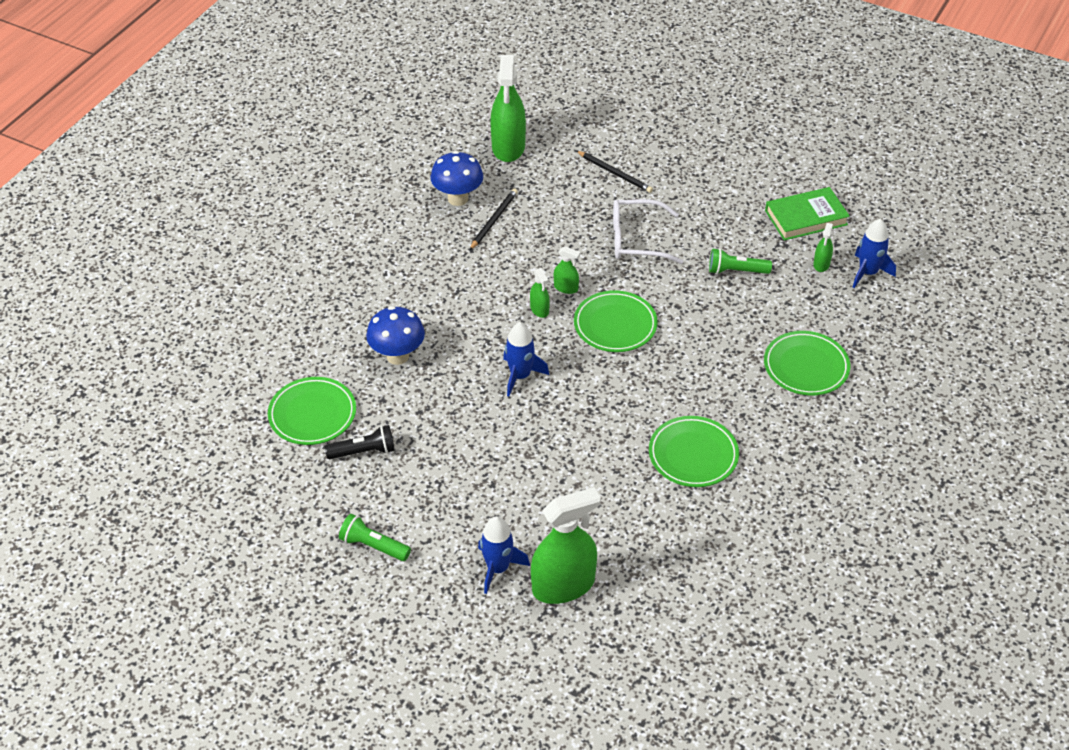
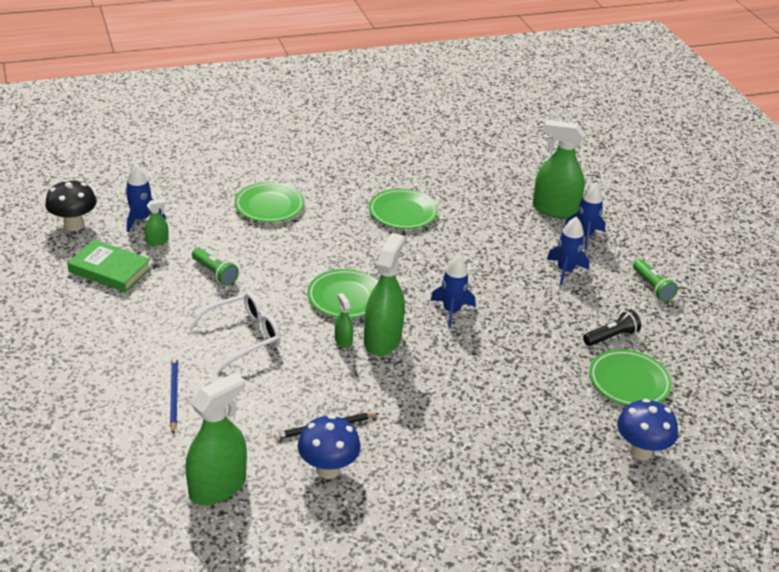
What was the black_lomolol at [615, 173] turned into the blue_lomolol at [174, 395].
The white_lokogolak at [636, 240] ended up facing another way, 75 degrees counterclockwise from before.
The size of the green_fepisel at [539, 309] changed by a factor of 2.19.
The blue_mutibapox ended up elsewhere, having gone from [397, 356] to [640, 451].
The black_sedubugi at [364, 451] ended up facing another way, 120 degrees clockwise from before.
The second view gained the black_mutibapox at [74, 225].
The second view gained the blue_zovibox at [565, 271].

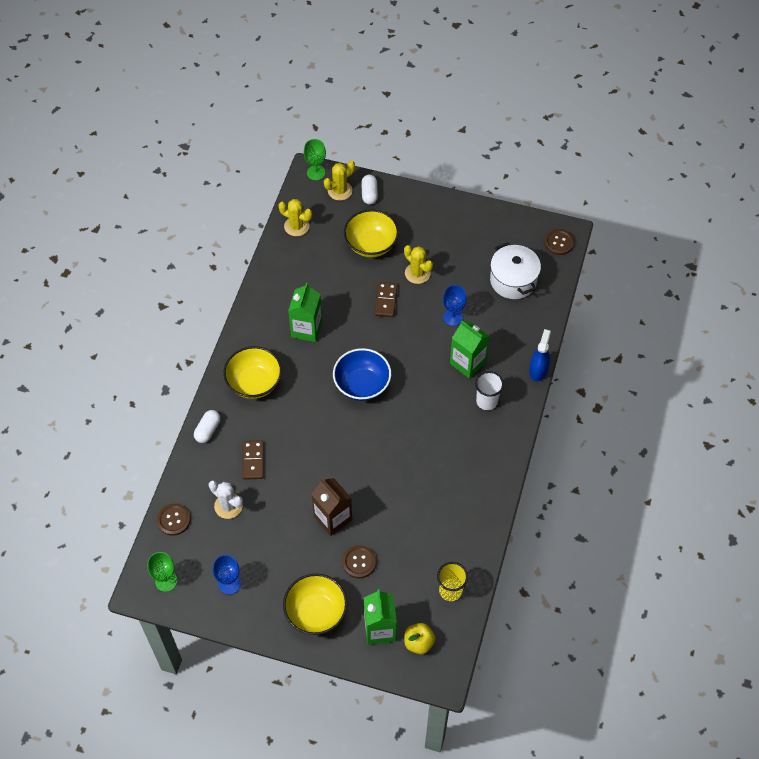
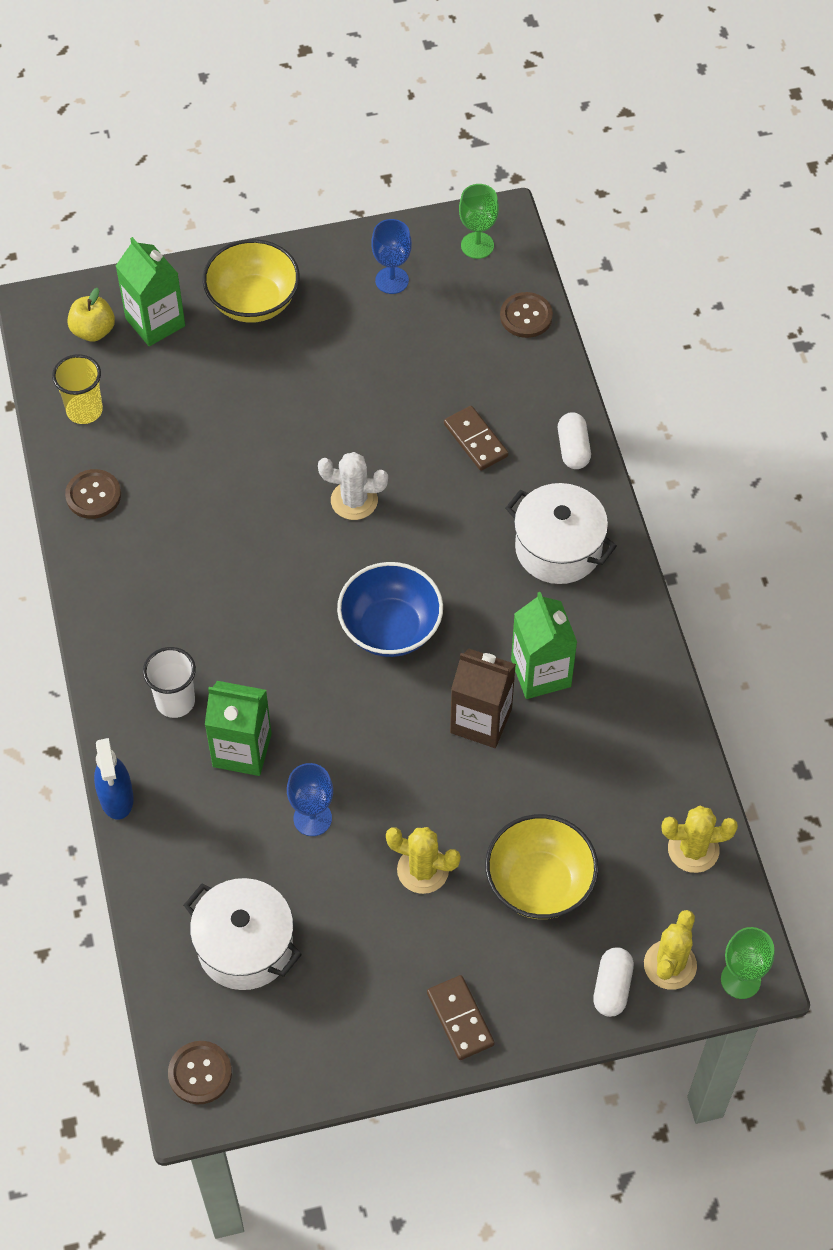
The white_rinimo at [369, 194] ended up facing another way, 45 degrees clockwise from before.
The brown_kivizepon ended up elsewhere, having gone from [385, 300] to [460, 1019].
Where the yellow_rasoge stood at [254, 383], the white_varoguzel came to stand at [558, 548].
The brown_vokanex ended up elsewhere, having gone from [333, 518] to [481, 720].
The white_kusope ended up elsewhere, having gone from [228, 506] to [354, 500].
The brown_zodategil ended up elsewhere, having gone from [359, 562] to [93, 495].

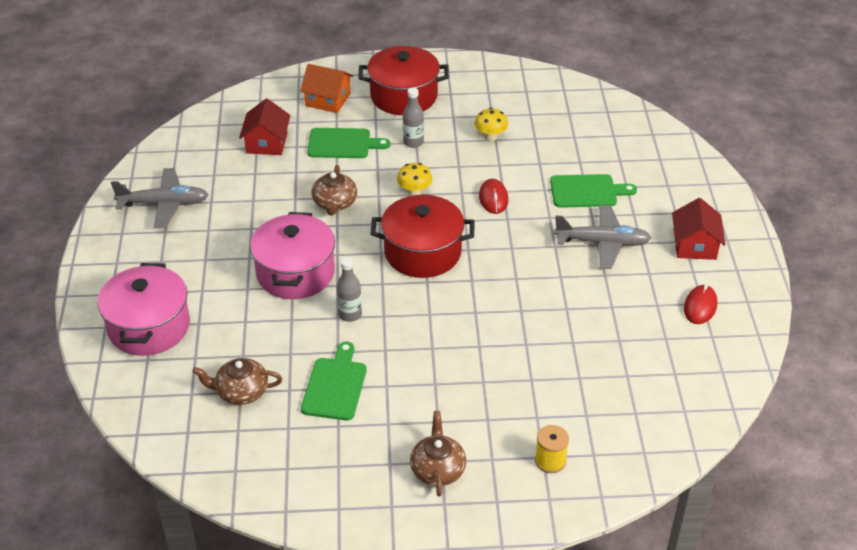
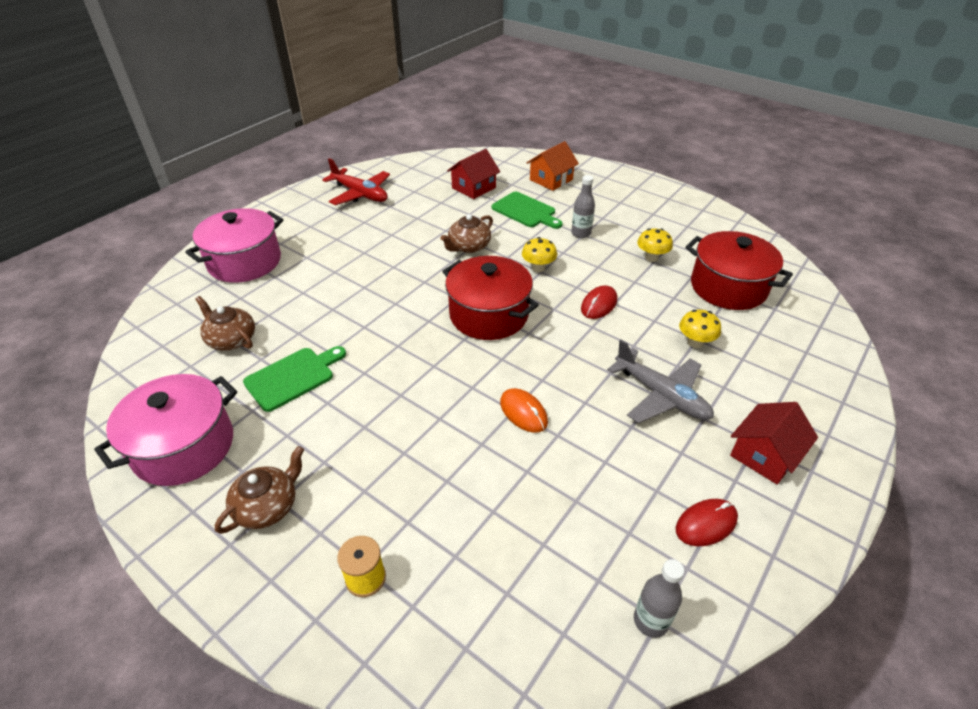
The red_varoguzel ended up elsewhere, having gone from [404, 96] to [728, 287].
The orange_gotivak at [328, 100] ended up facing another way, 75 degrees clockwise from before.
What was the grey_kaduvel at [164, 204] turned into the red_kaduvel at [360, 194].
Where the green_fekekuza stood at [587, 191], the yellow_mutibapox came to stand at [695, 342].
The pink_varoguzel ended up elsewhere, having gone from [295, 273] to [184, 447].
The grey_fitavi ended up elsewhere, having gone from [350, 314] to [651, 620].
The second view gained the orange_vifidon at [523, 412].

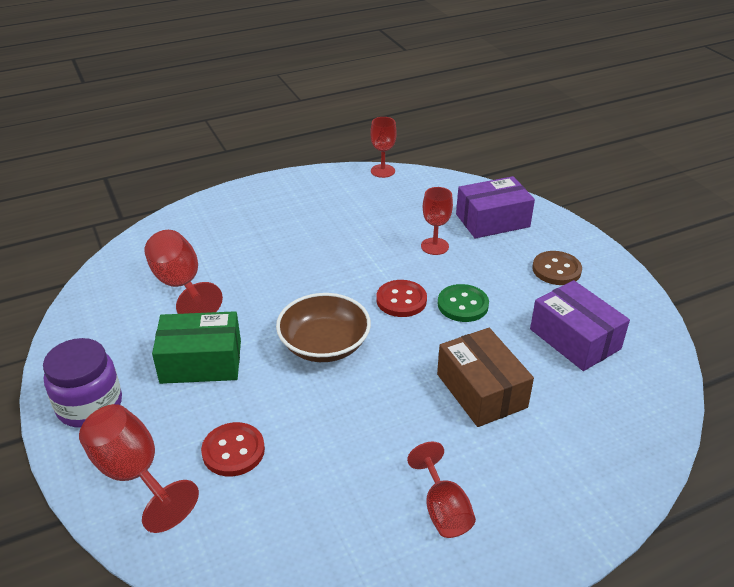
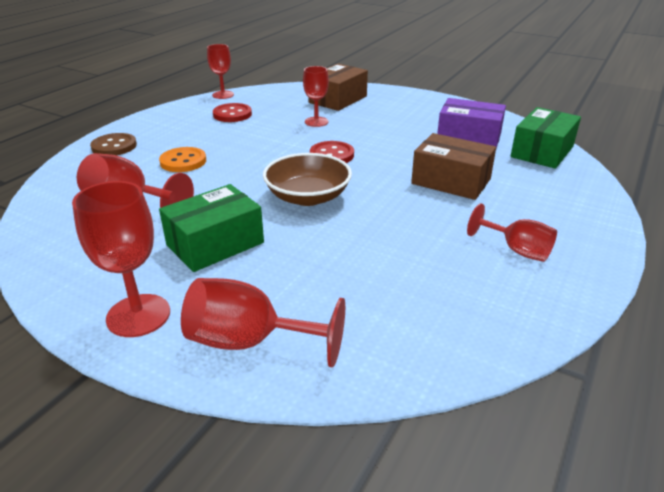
What was the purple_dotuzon at [492, 220] turned into the brown_dotuzon at [338, 99].
The brown_zodategil ended up elsewhere, having gone from [556, 270] to [114, 146].
The second view lost the green_zodategil at [462, 305].
Where the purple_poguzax stood at [90, 405], the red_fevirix came to stand at [138, 315].
The red_zodategil ended up elsewhere, having gone from [233, 451] to [232, 114].
The second view gained the green_dotuzon at [542, 152].
The second view gained the orange_zodategil at [183, 161].

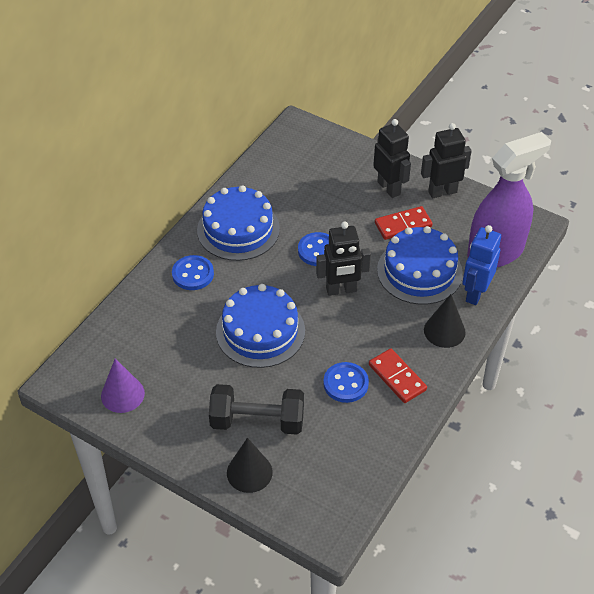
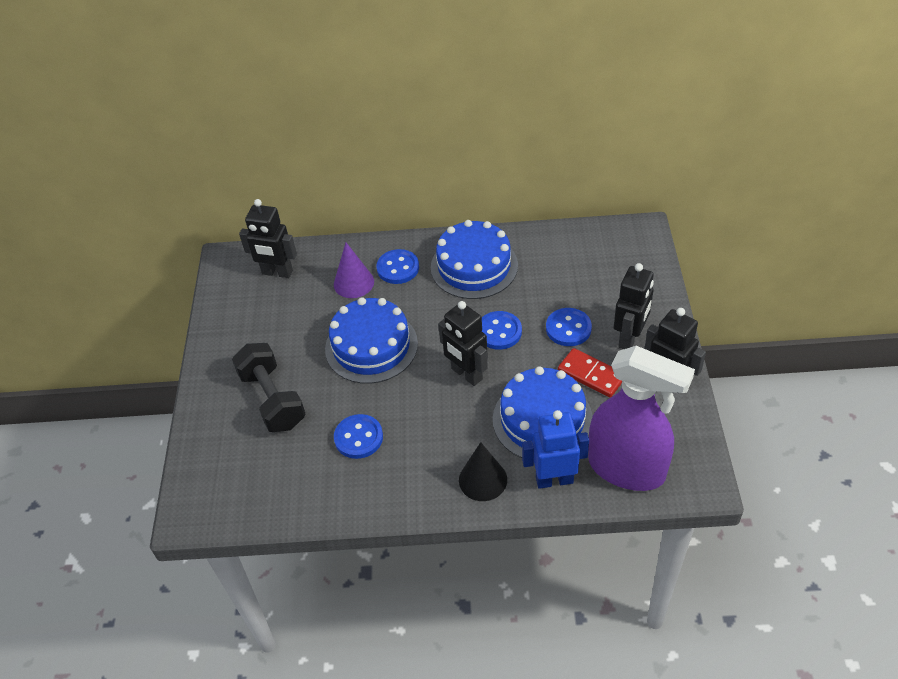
The second view lost the red_kivizepon at [397, 377].
The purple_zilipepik ended up elsewhere, having gone from [122, 394] to [353, 283].
The second view lost the black_zilipepik at [249, 472].
The second view gained the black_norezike at [277, 273].
The second view gained the blue_zodategil at [568, 328].

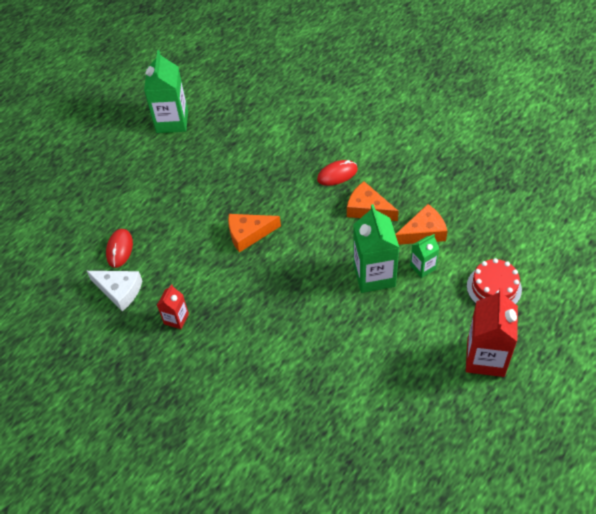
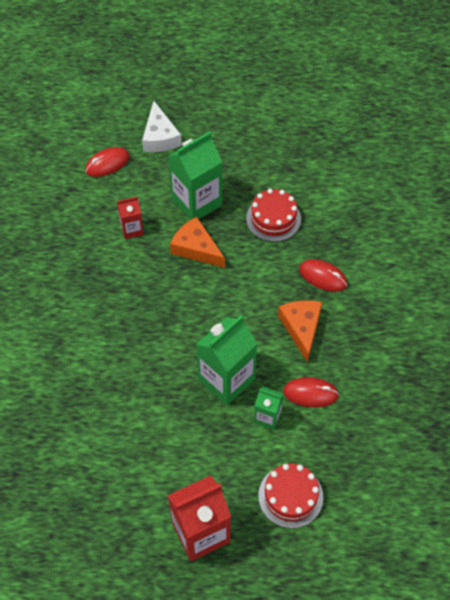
The green_vokanex ended up elsewhere, having gone from [172, 121] to [197, 202].
Where the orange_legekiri stood at [423, 232], the red_vifidon came to stand at [310, 393].
The white_legekiri ended up elsewhere, having gone from [119, 291] to [160, 137].
The red_vokanex ended up elsewhere, having gone from [176, 319] to [132, 229].
The second view gained the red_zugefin at [273, 218].

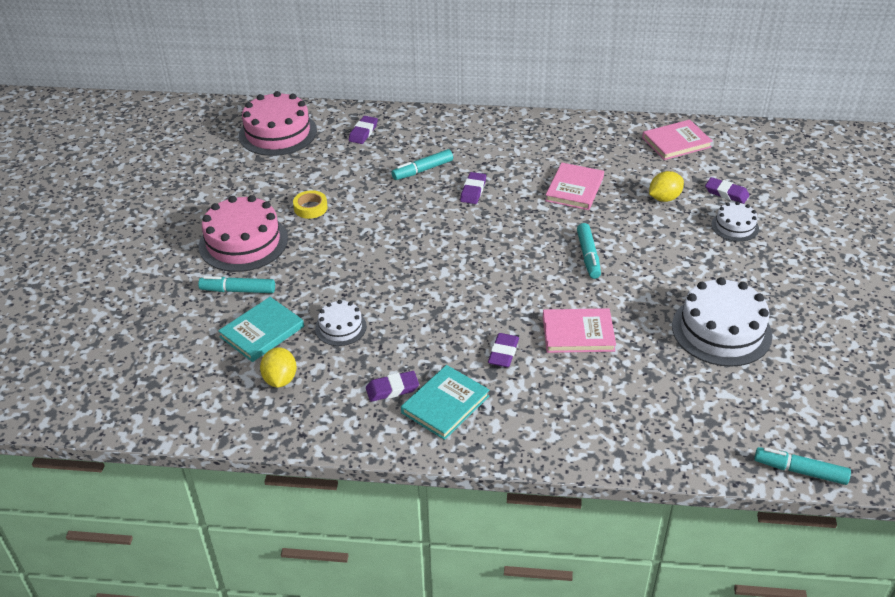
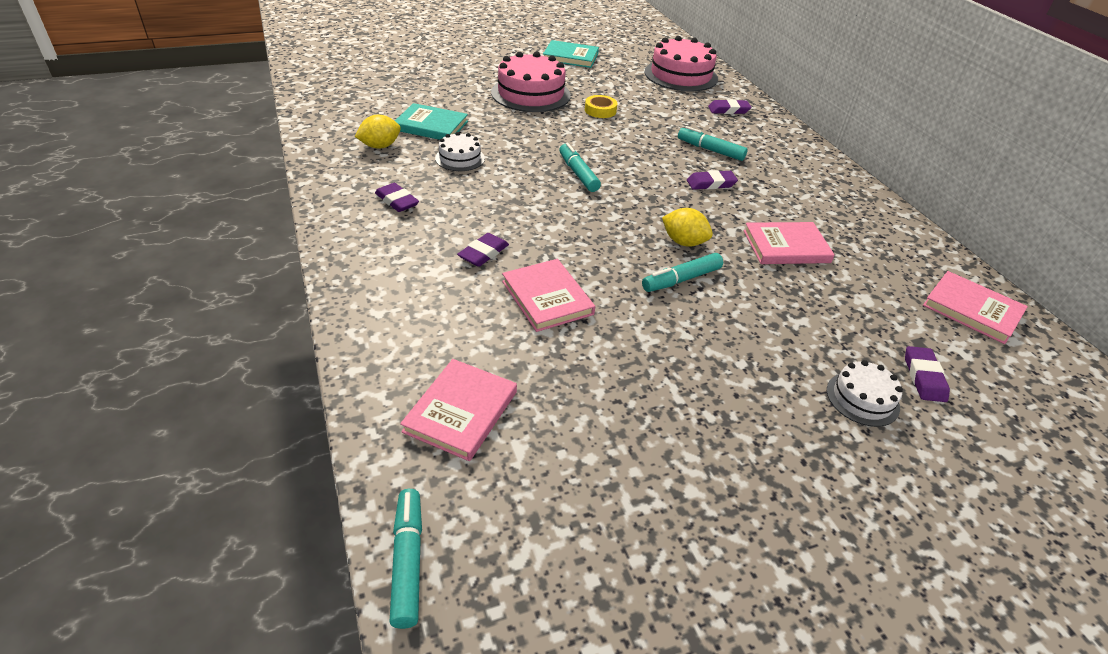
The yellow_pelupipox ended up elsewhere, having gone from [664, 198] to [683, 242].
The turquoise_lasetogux ended up elsewhere, having gone from [238, 290] to [578, 173].
The second view lost the white_zugefin at [721, 330].
The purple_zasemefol at [503, 353] ended up facing another way, 45 degrees counterclockwise from before.
The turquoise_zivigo ended up elsewhere, having gone from [445, 404] to [570, 57].
The second view gained the pink_zivigo at [461, 411].

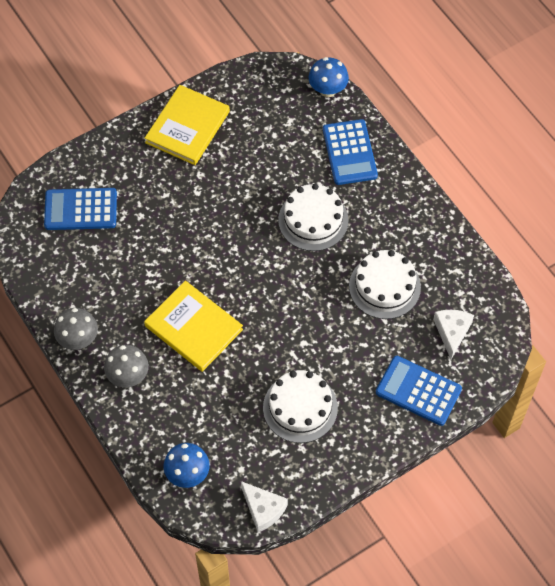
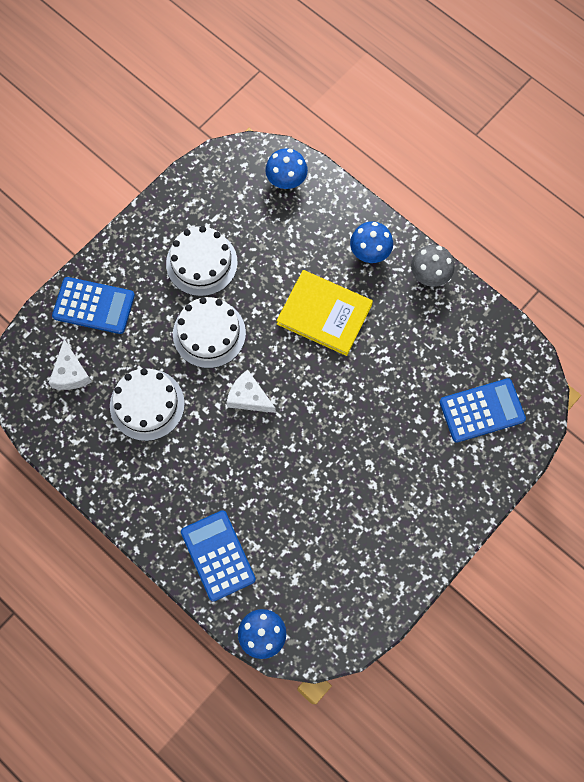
The second view lost the yellow_zivigo at [187, 127].
The white_zugefin ended up elsewhere, having gone from [313, 220] to [209, 333].
What was the grey_mutibapox at [128, 376] turned into the blue_mutibapox at [370, 252].
The white_legekiri ended up elsewhere, having gone from [263, 509] to [249, 397].

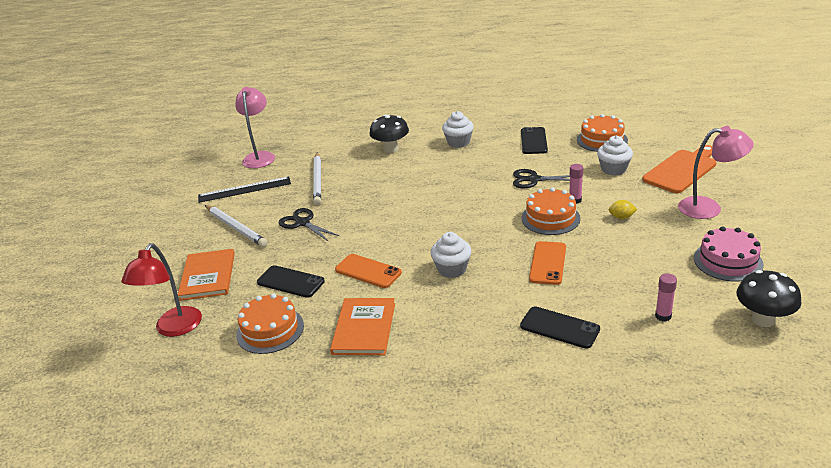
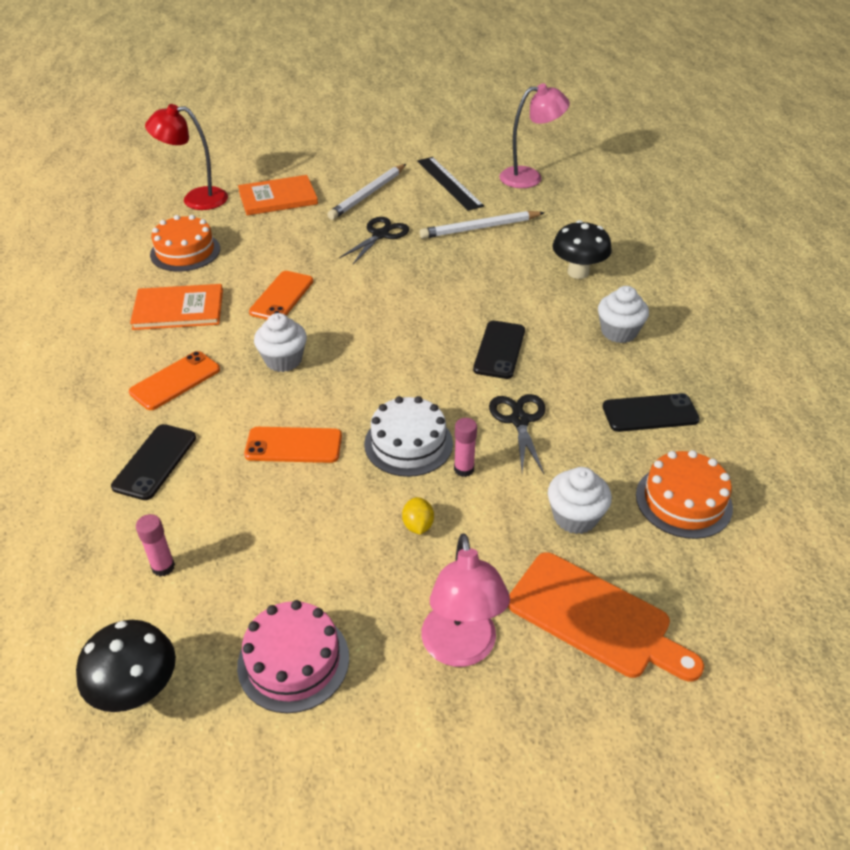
What was the orange_zugefin at [550, 218] turned into the white_zugefin at [408, 443].
The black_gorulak ended up elsewhere, having gone from [290, 282] to [499, 350].
The second view gained the orange_gorulak at [175, 381].

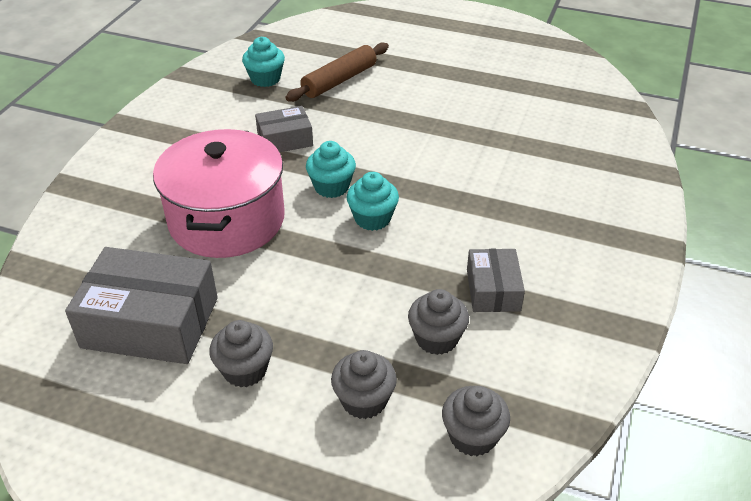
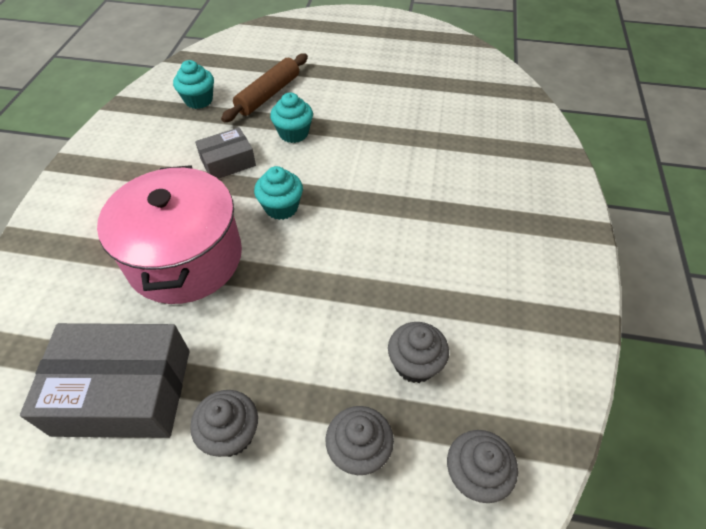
The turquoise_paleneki ended up elsewhere, having gone from [372, 218] to [293, 133].
The second view lost the grey_dotuzon at [493, 290].

